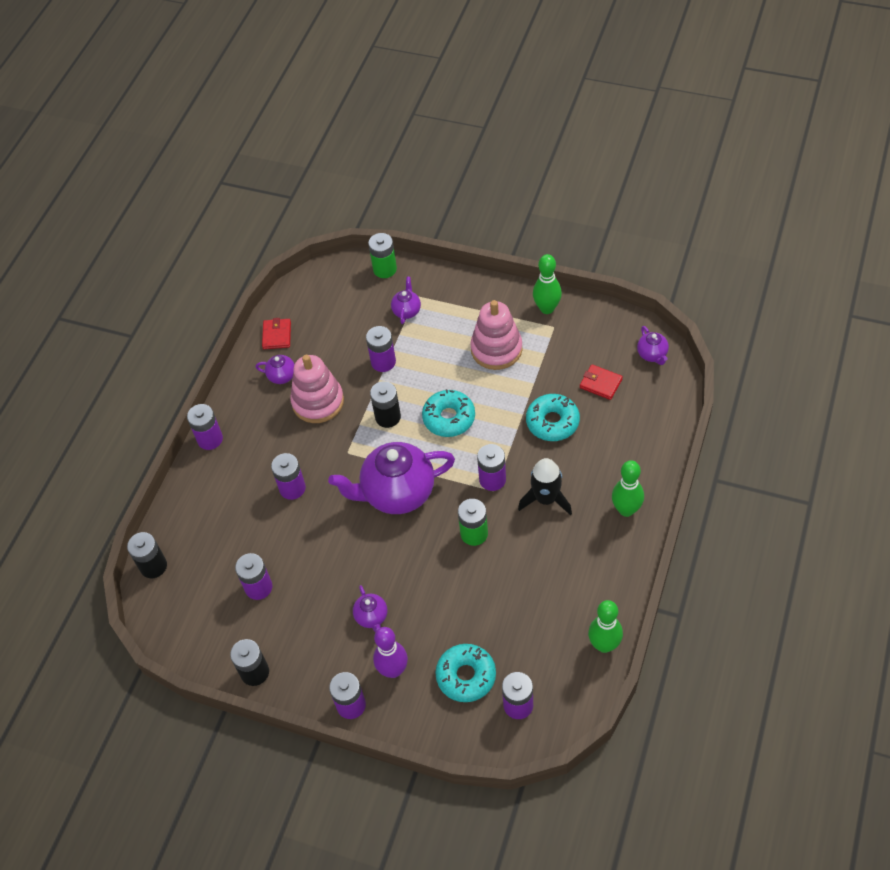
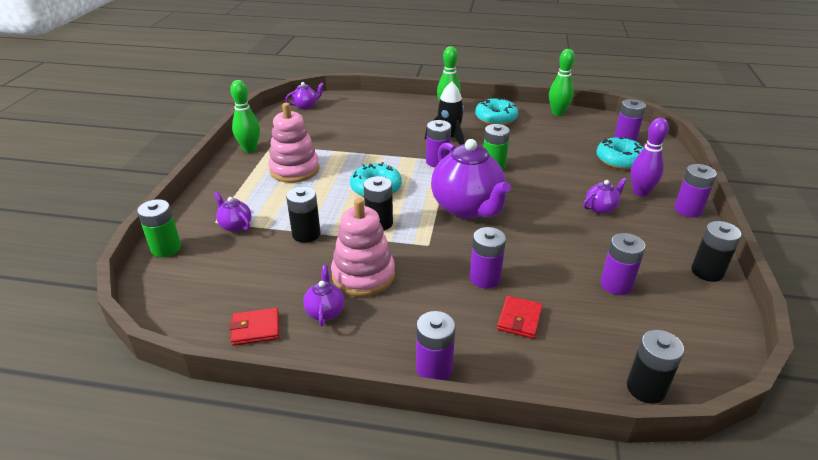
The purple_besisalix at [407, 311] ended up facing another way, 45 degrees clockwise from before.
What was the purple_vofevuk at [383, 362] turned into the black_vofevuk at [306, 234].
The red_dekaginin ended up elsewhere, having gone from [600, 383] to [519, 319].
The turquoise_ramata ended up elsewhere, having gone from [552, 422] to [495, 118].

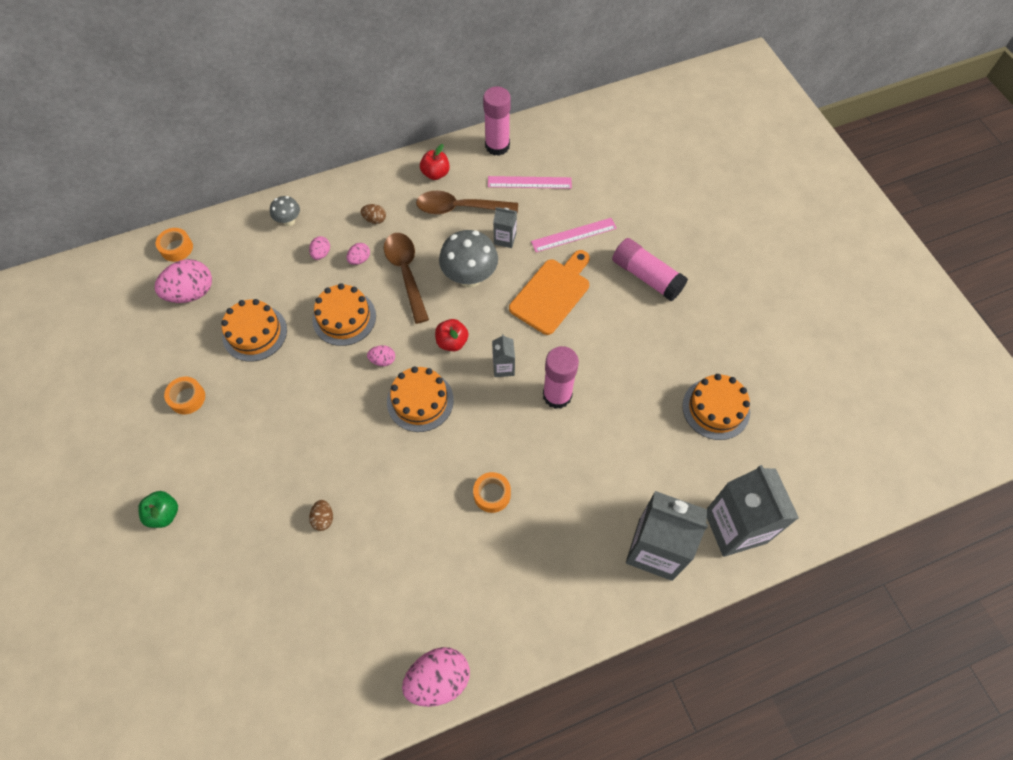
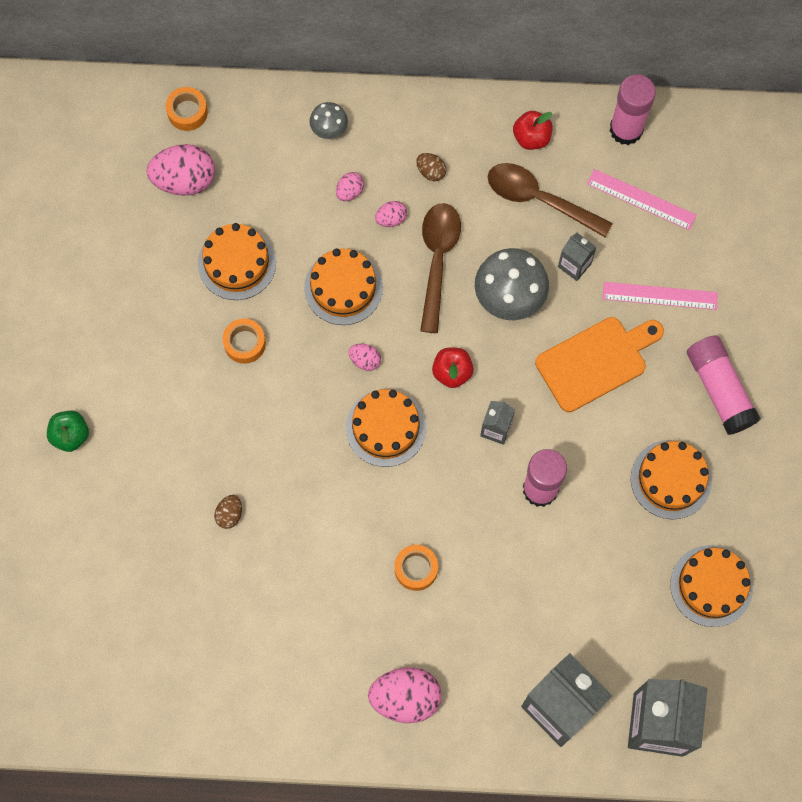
The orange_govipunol ended up elsewhere, having gone from [187, 398] to [245, 343].
The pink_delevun ended up elsewhere, having gone from [438, 679] to [405, 698].
The second view gained the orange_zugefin at [671, 479].

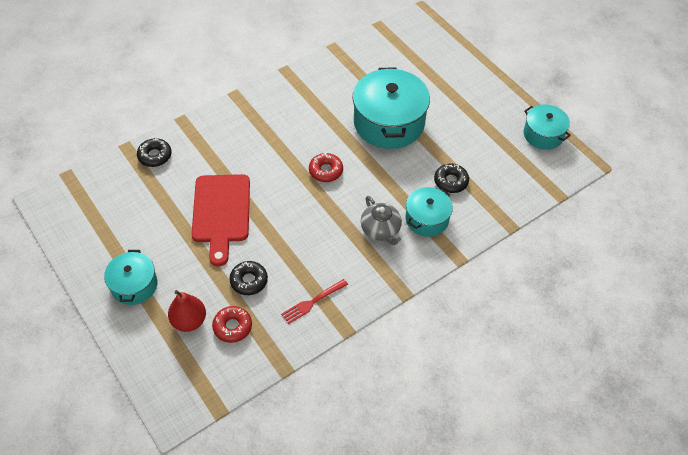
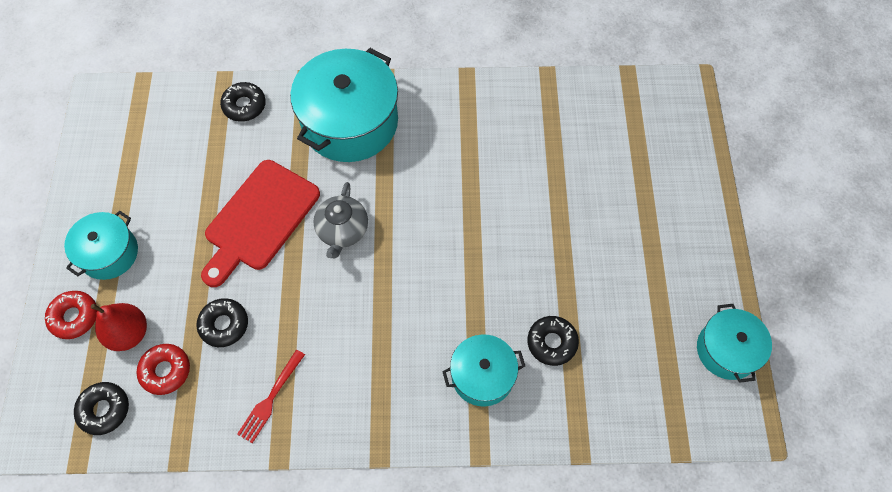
The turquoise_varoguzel ended up elsewhere, having gone from [389, 122] to [350, 122].
The red_ramata ended up elsewhere, having gone from [326, 171] to [74, 317].
The grey_besisalix ended up elsewhere, having gone from [381, 230] to [342, 230].
The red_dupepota at [313, 302] ended up facing another way, 60 degrees counterclockwise from before.
The second view gained the black_ramata at [104, 410].

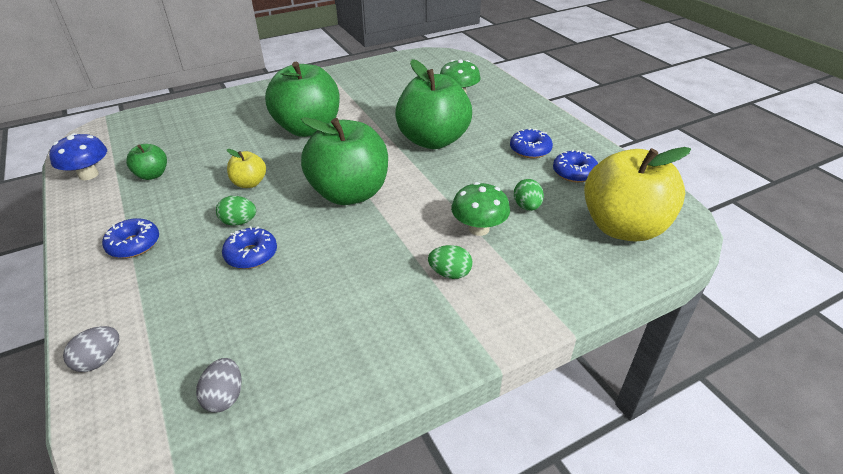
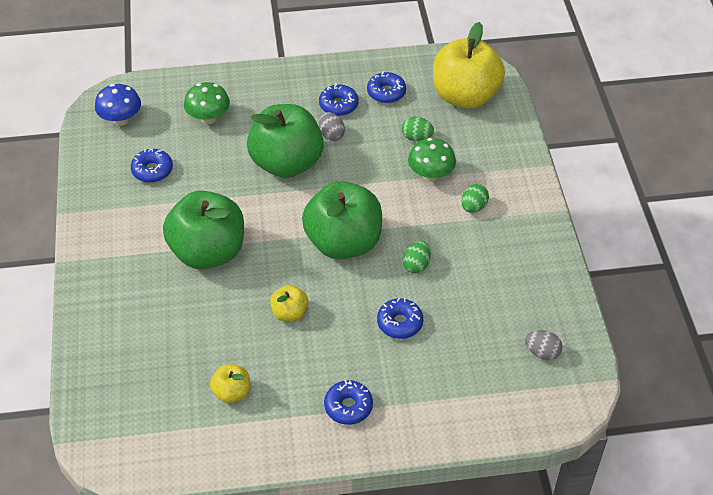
The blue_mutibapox ended up elsewhere, having gone from [88, 175] to [121, 119].
What was the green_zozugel at [152, 175] turned into the yellow_zozugel at [232, 392].
The green_delevun ended up elsewhere, having gone from [239, 222] to [416, 265].
The grey_delevun ended up elsewhere, having gone from [99, 360] to [331, 135].
The second view gained the blue_ramata at [152, 170].

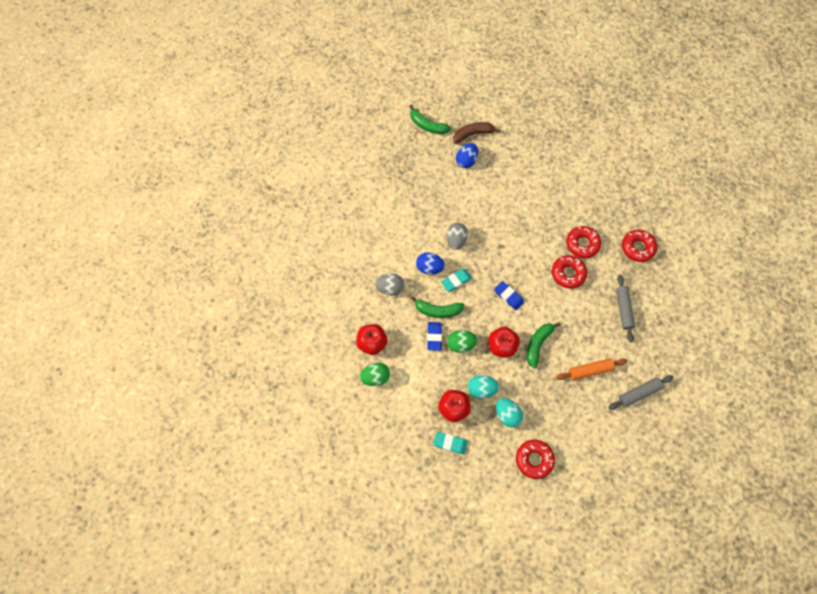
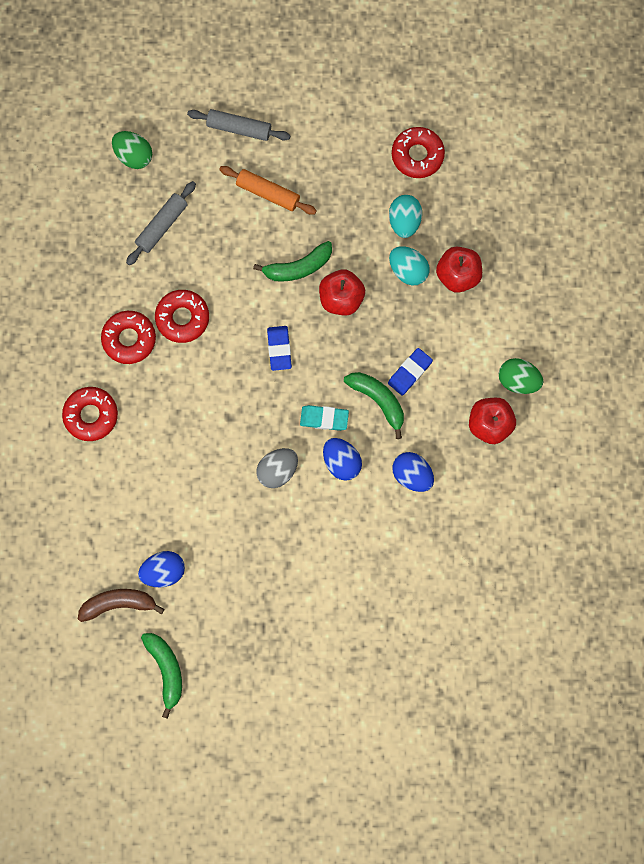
The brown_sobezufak at [473, 134] ended up facing another way, 150 degrees clockwise from before.
The red_ramata ended up elsewhere, having gone from [637, 247] to [91, 415].
What was the grey_delevun at [390, 288] turned into the blue_delevun at [412, 475].
The green_delevun ended up elsewhere, having gone from [461, 344] to [134, 156].
The second view lost the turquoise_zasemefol at [450, 443].

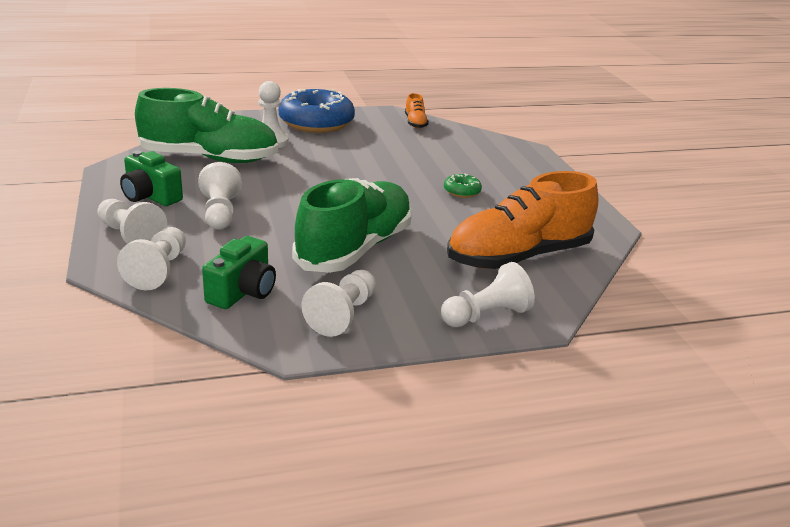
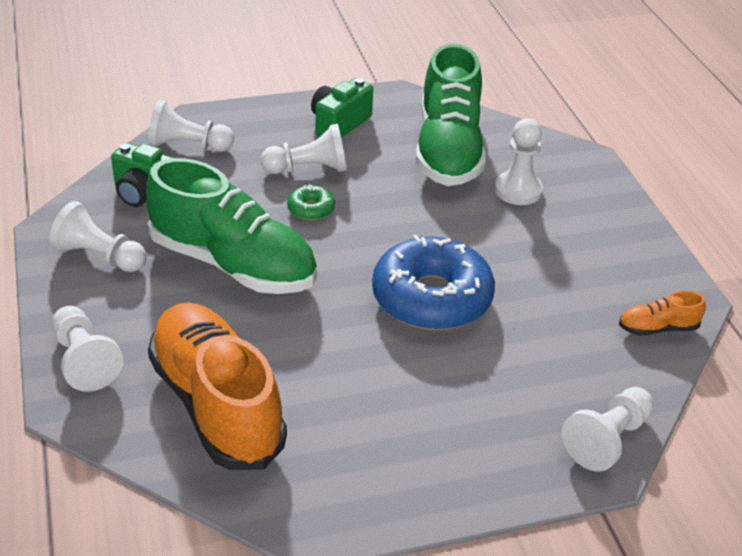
The blue_ramata ended up elsewhere, having gone from [316, 122] to [431, 298].
The green_ramata ended up elsewhere, having gone from [462, 191] to [311, 209].
The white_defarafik ended up elsewhere, having gone from [130, 235] to [607, 440].

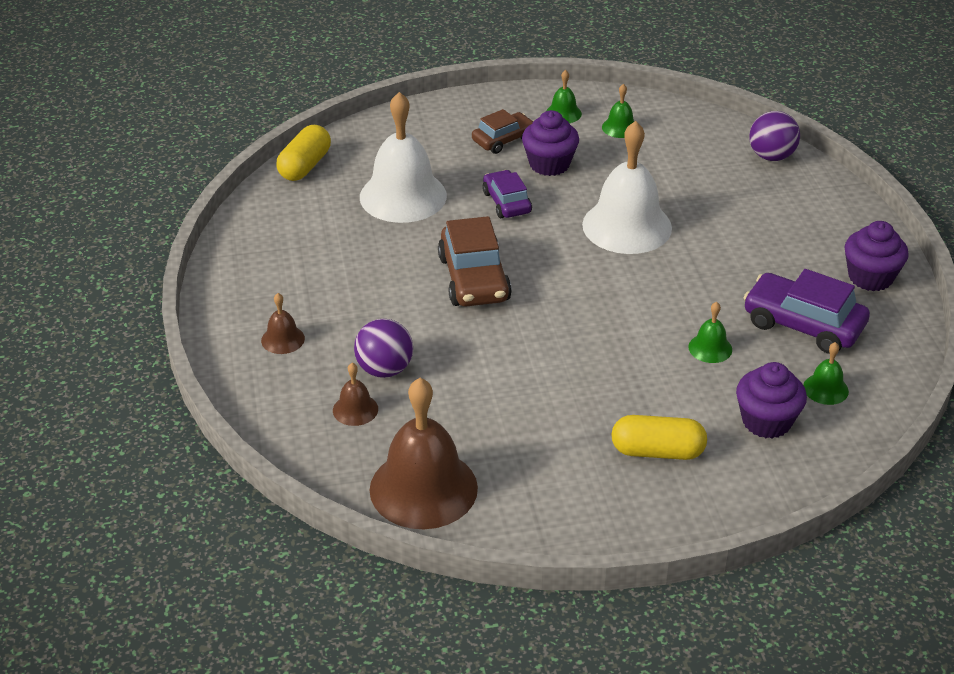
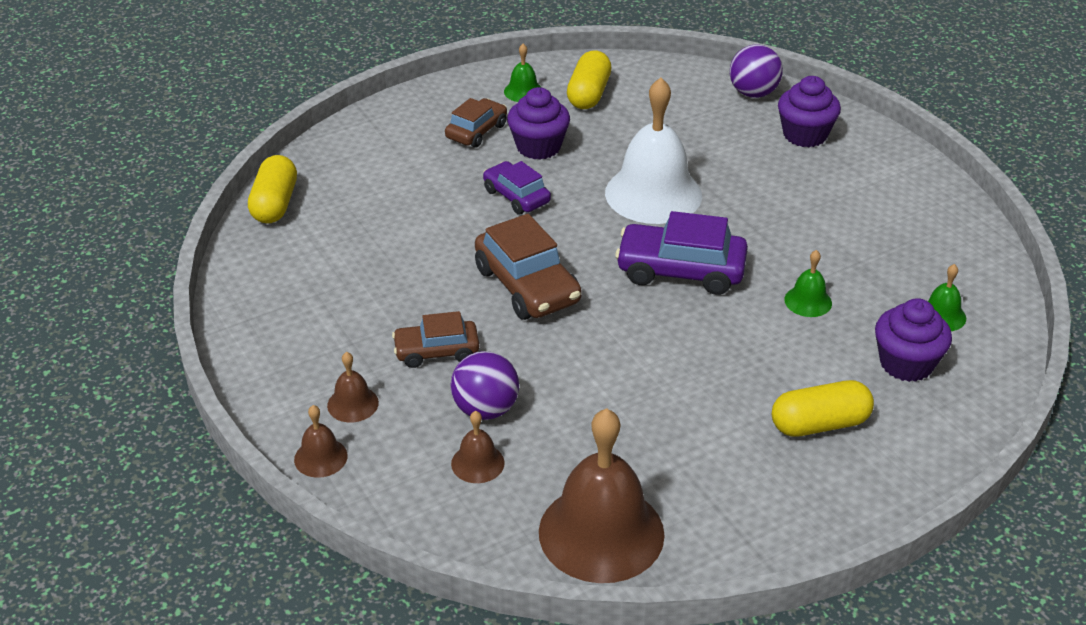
Where the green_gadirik stood at [620, 127], the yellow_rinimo came to stand at [589, 94].
The second view lost the white_gadirik at [403, 196].
The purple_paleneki ended up elsewhere, having gone from [870, 277] to [805, 135].
The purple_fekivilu ended up elsewhere, having gone from [803, 325] to [680, 270].
The second view gained the brown_fekivilu at [436, 351].
The second view gained the brown_gadirik at [320, 457].

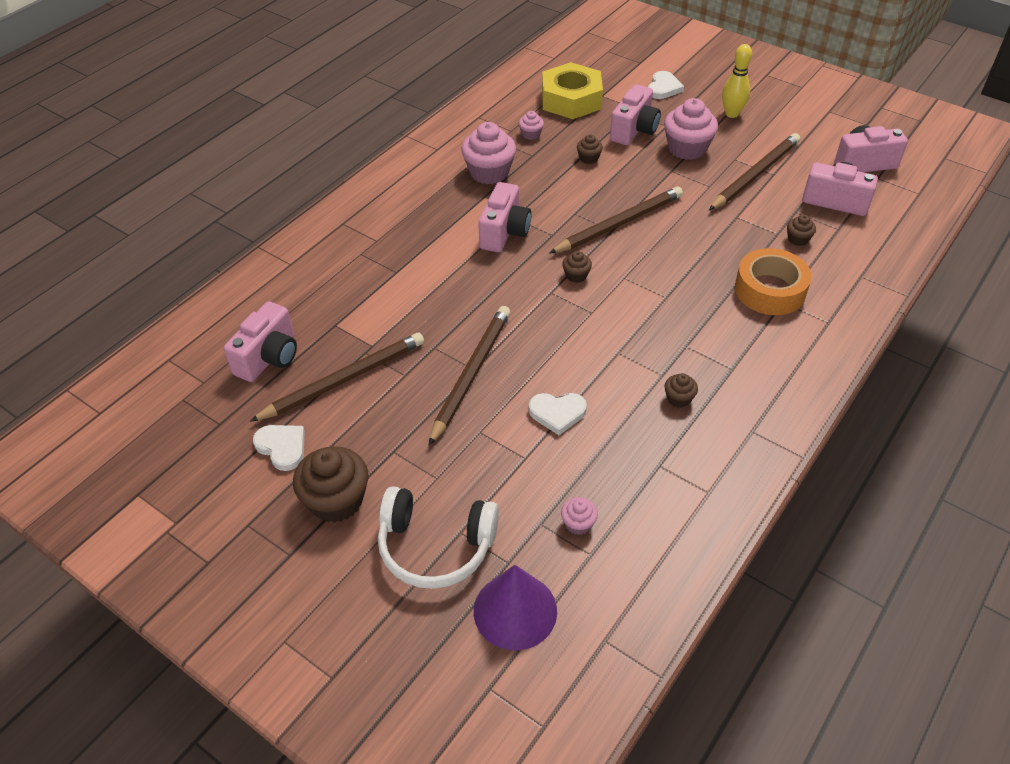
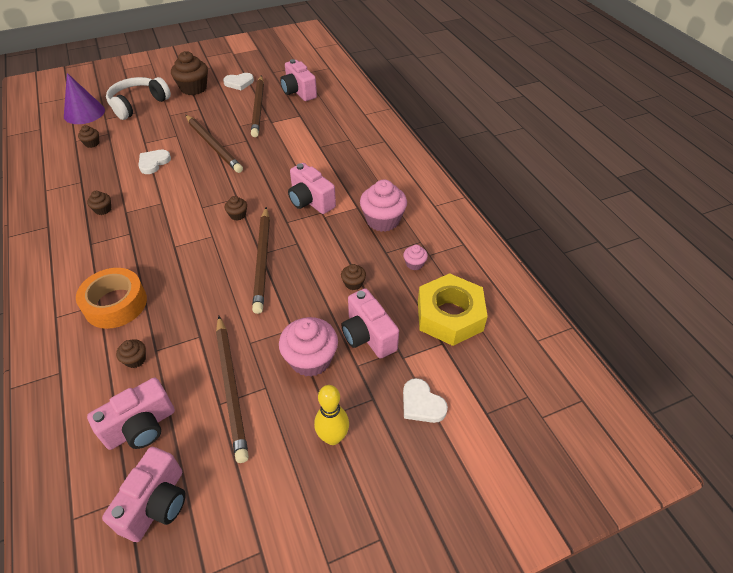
What was the pink_paleneki at [578, 523] turned into the brown_paleneki at [92, 143].

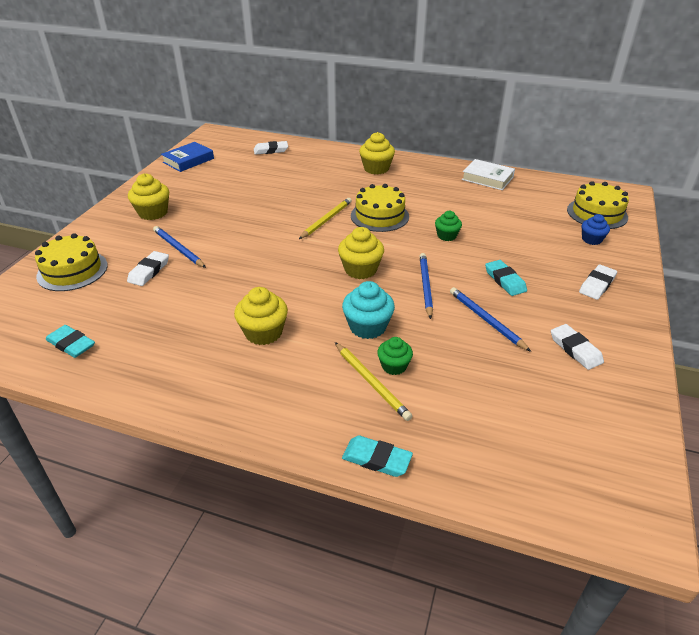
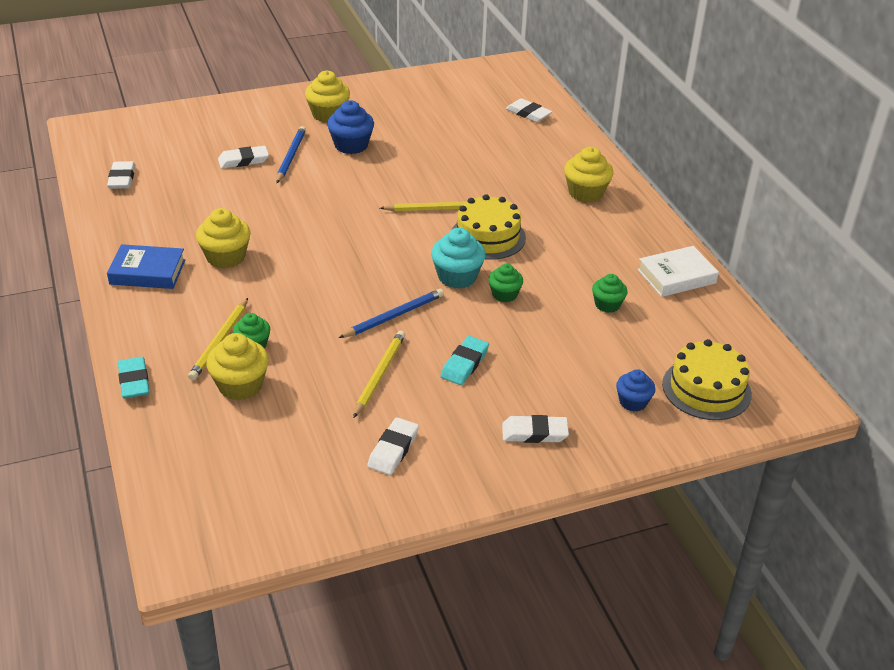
The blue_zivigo ended up elsewhere, having gone from [188, 160] to [147, 272].
The white_zivigo at [487, 178] ended up facing another way, 75 degrees clockwise from before.
The yellow_paleneki ended up elsewhere, having gone from [360, 269] to [240, 385].
The second view lost the yellow_zugefin at [72, 270].
The turquoise_paleneki ended up elsewhere, having gone from [367, 327] to [457, 277].
What was the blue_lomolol at [486, 320] turned into the yellow_lomolol at [379, 375].
What was the turquoise_zasemefol at [71, 344] turned into the white_zasemefol at [122, 178].
The second view gained the blue_paleneki at [351, 145].
The second view gained the green_paleneki at [607, 305].

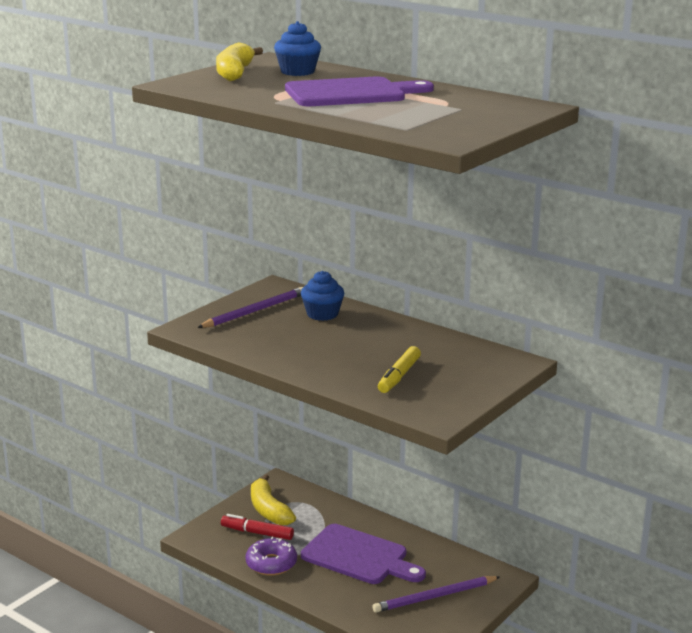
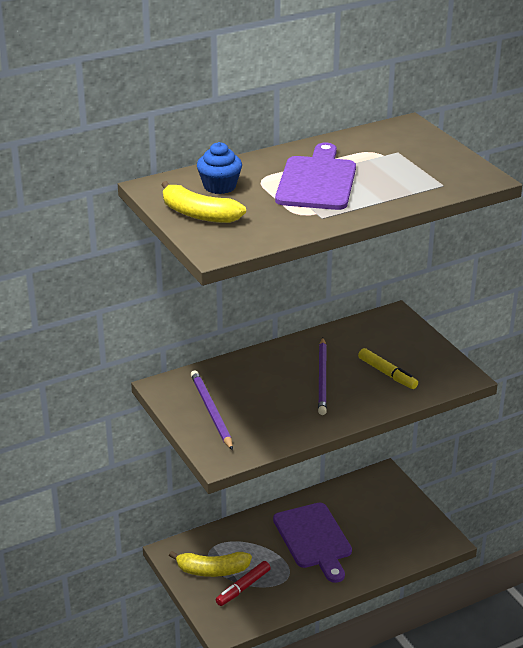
The second view lost the blue_paleneki at [322, 314].
The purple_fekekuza at [358, 556] ended up facing another way, 105 degrees clockwise from before.
The second view lost the purple_ramata at [271, 564].
The purple_lomolol ended up elsewhere, having gone from [434, 597] to [322, 378].

